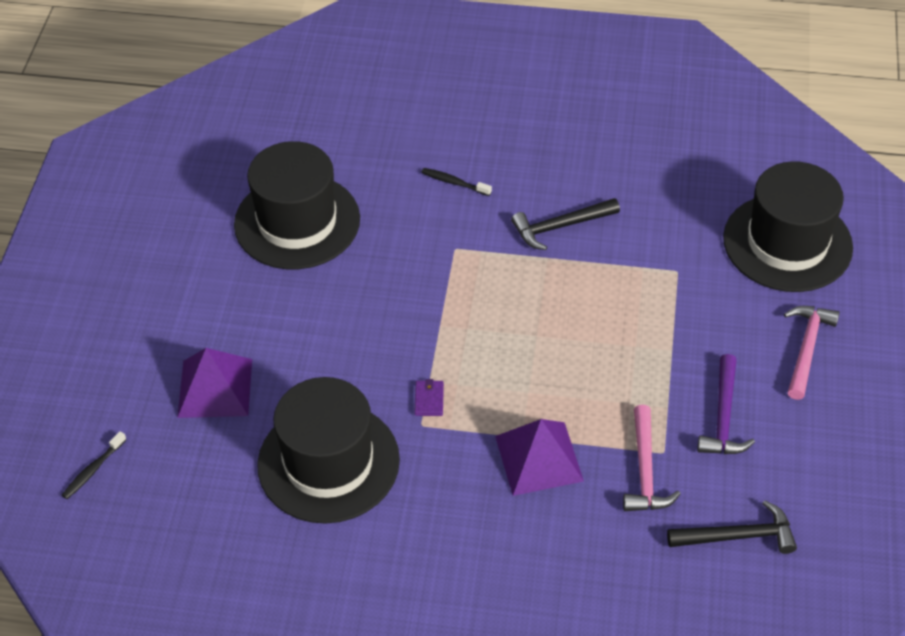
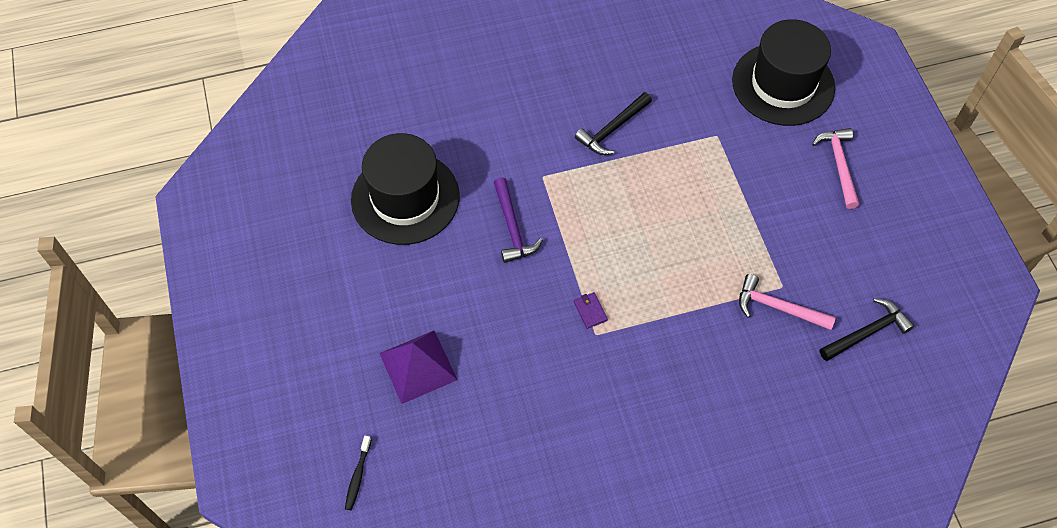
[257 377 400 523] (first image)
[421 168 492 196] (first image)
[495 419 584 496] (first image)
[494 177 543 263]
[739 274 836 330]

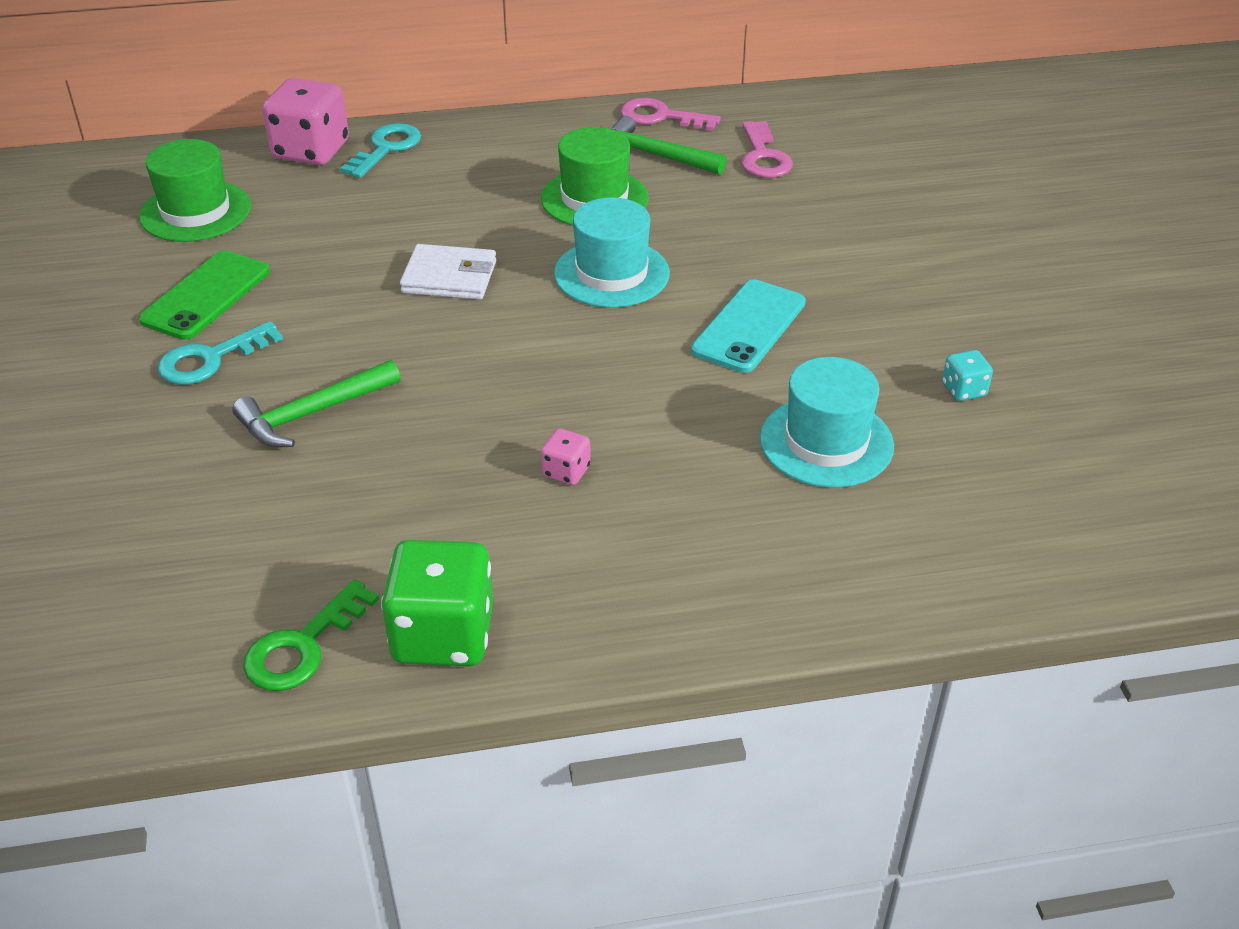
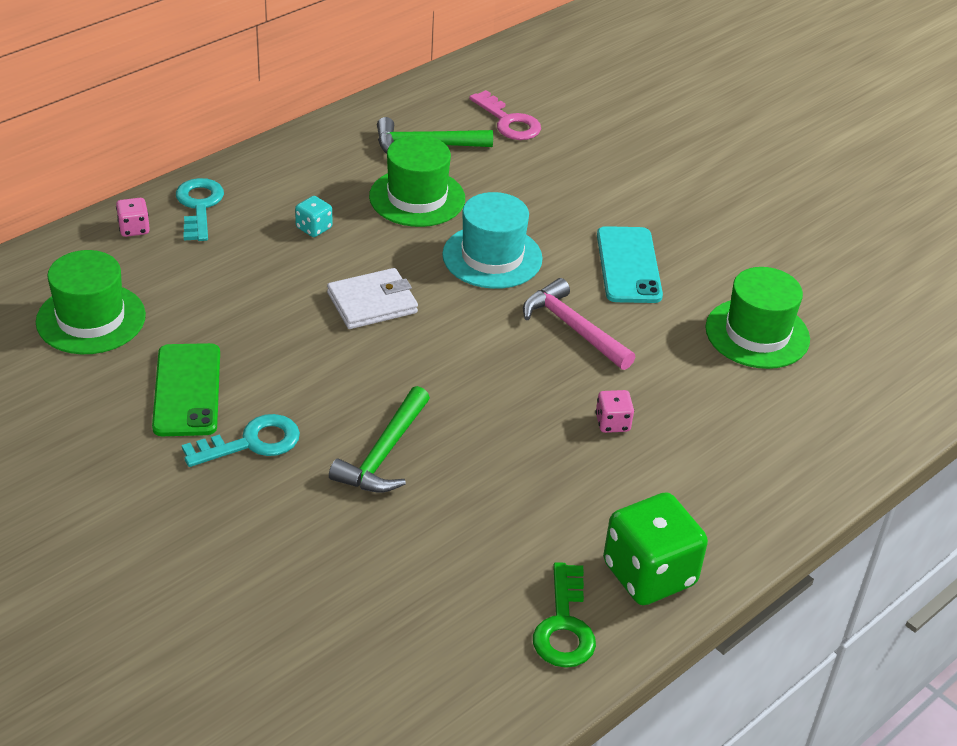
[620 98 721 131] (first image)
[523 278 635 370]
[295 196 332 237]
[705 267 810 369]
[182 414 300 467]
[116 198 150 237]

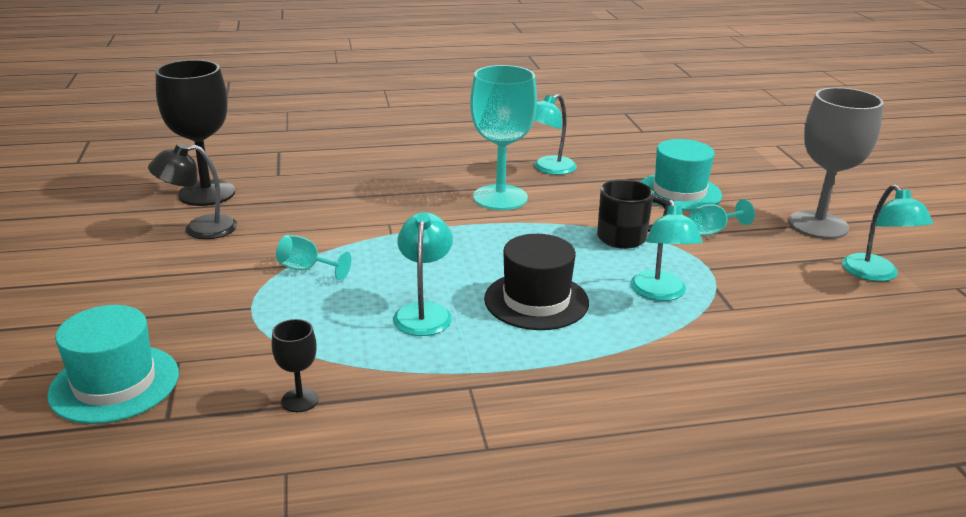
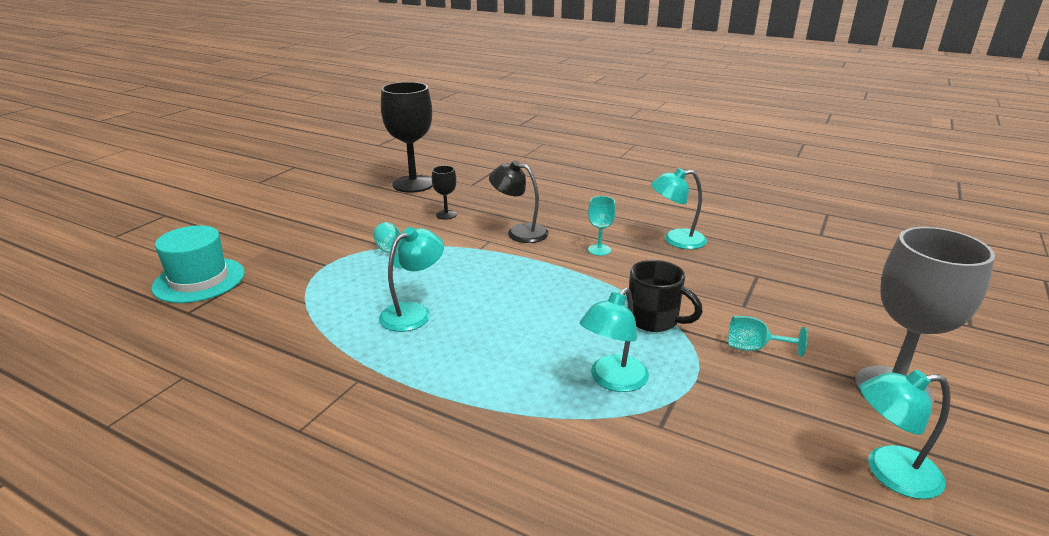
[484 234 589 330] (first image)
[641 139 722 211] (first image)
[489 160 549 243]
[432 166 457 220]
[860 370 951 499]
[588 196 616 256]

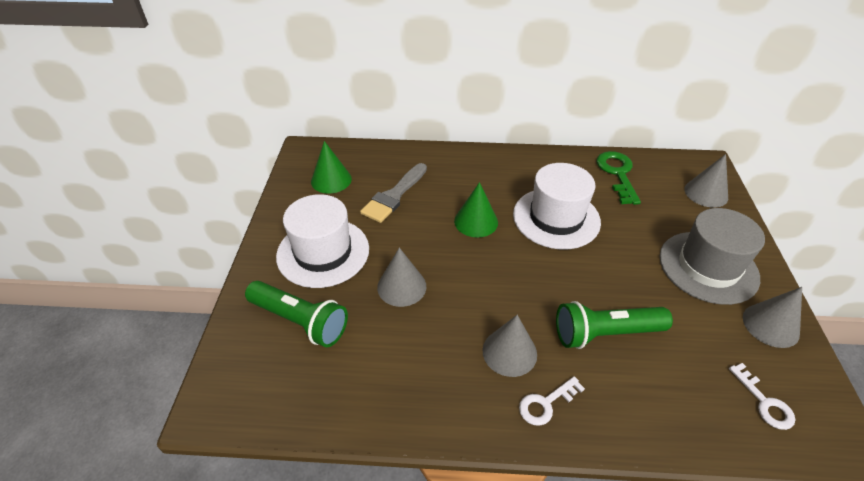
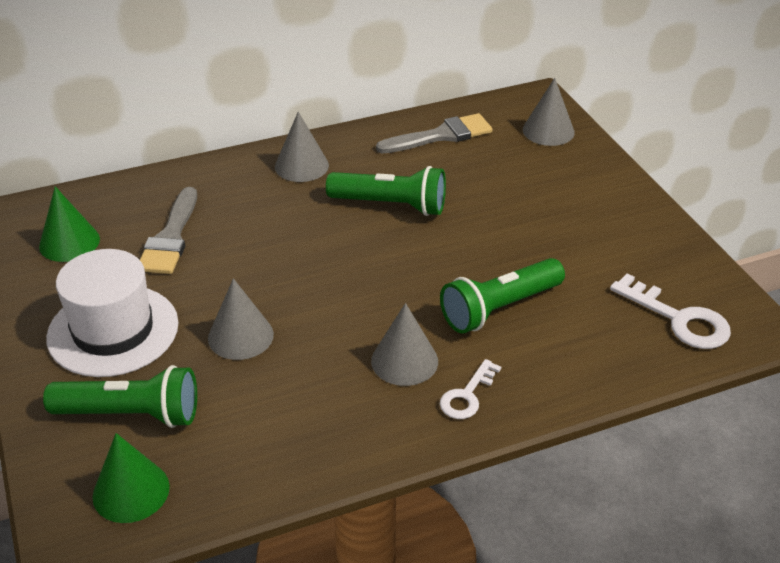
[660 208 765 305] (first image)
[92 433 170 523]
[275 112 329 182]
[326 166 446 216]
[376 113 492 153]
[610 273 731 349]

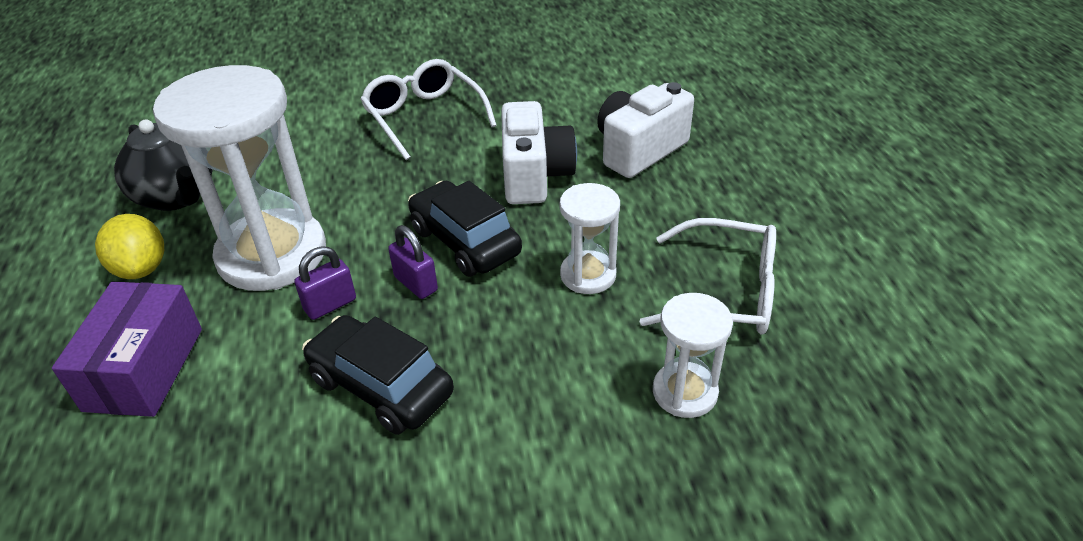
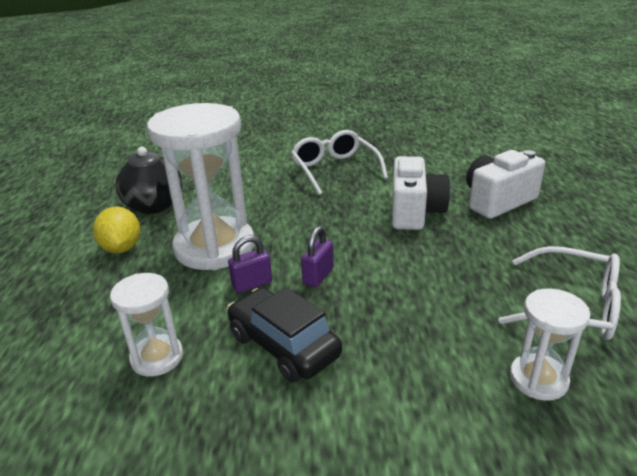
[52 282 202 417] (first image)
[408 181 522 277] (first image)
[110 273 183 377]
[301 226 334 287]

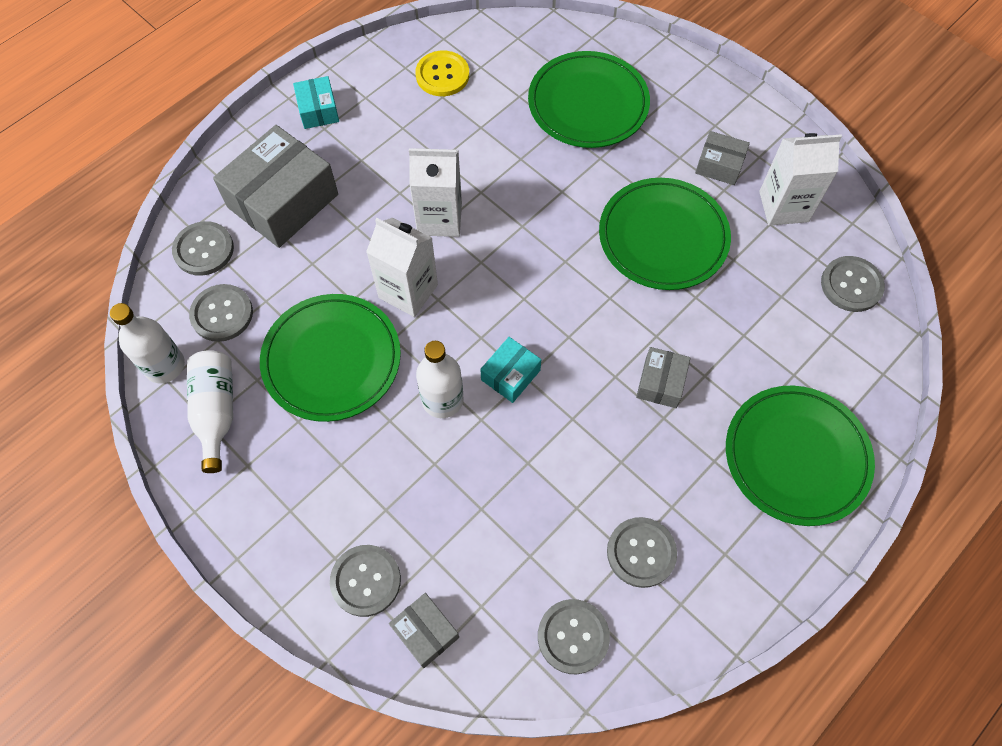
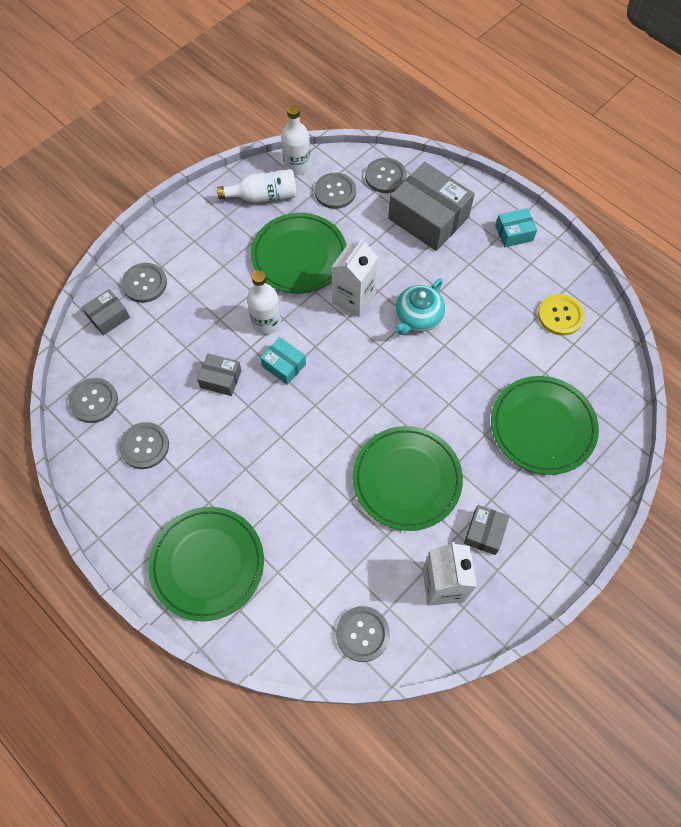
[197 353 242 396]
[395 279 445 335]

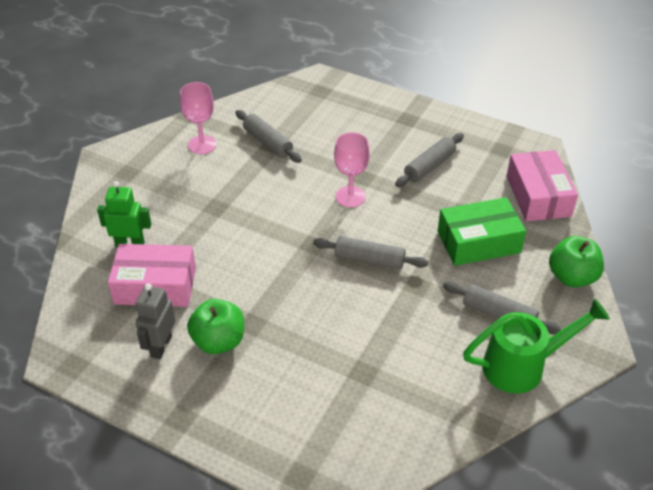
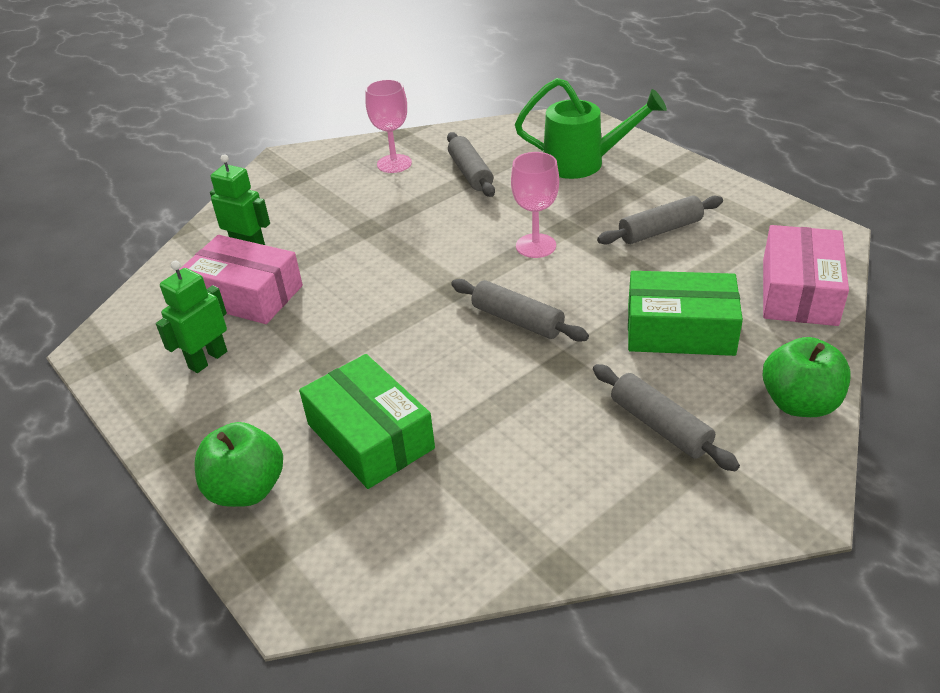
[299 354 435 489]
[194 422 283 507]
[515 78 667 179]
[156 261 227 373]

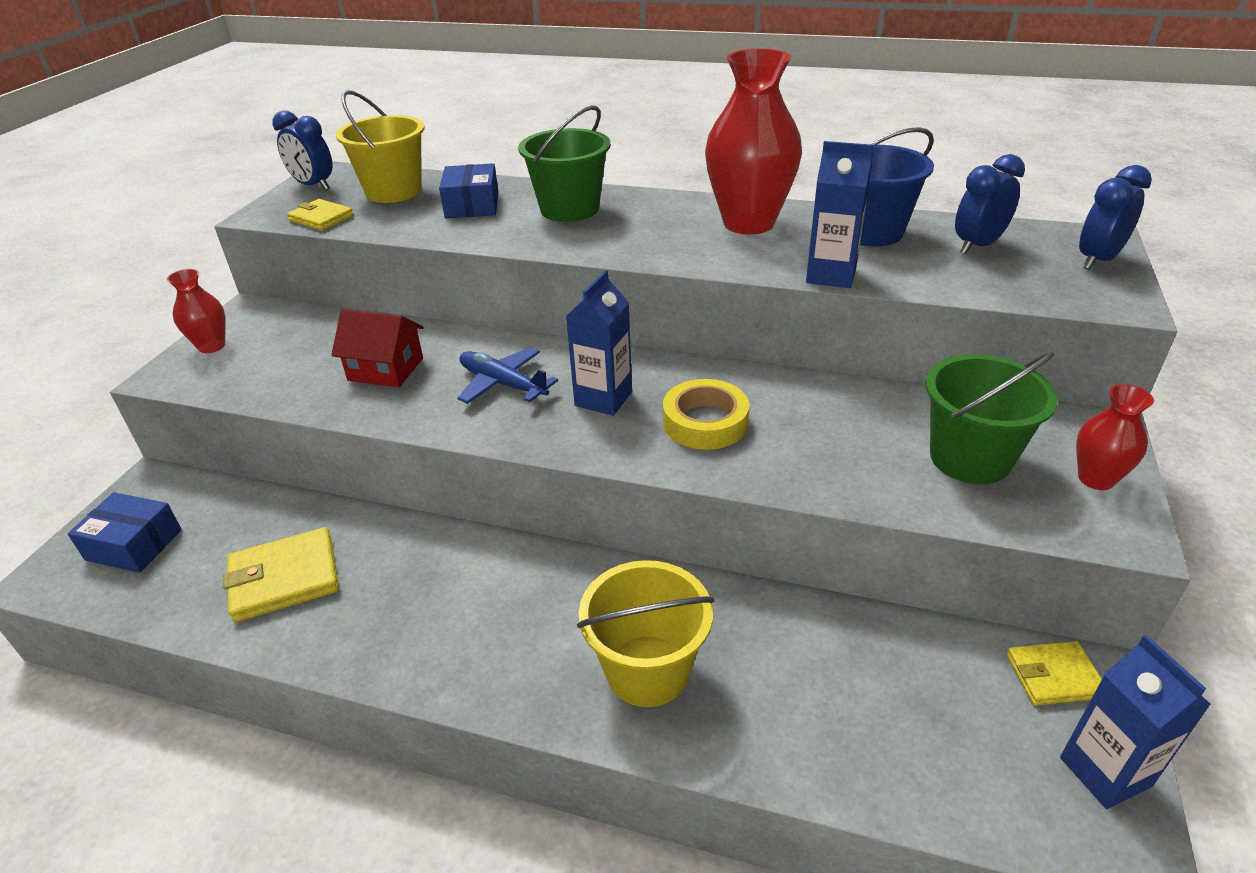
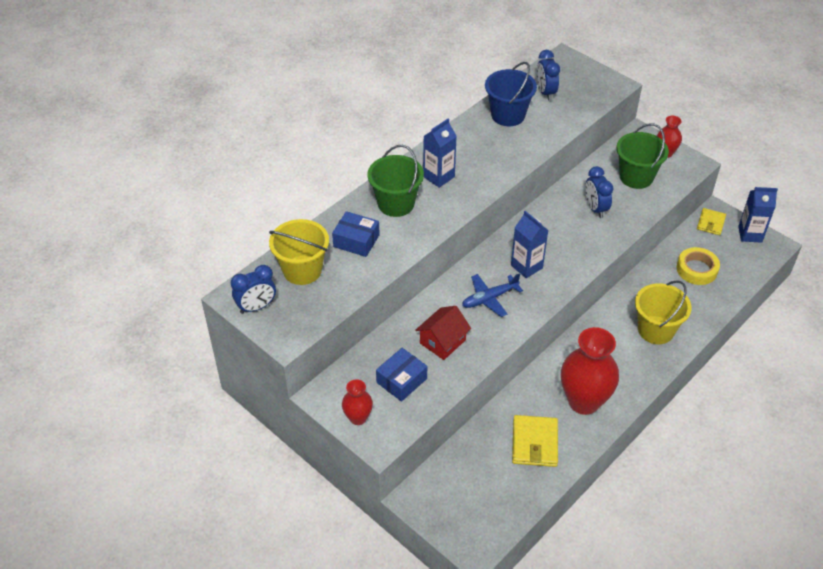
[287 199 354 231] (first image)
[376 348 427 402]
[676 247 720 285]
[561 327 619 415]
[423 118 457 188]
[585 166 613 218]

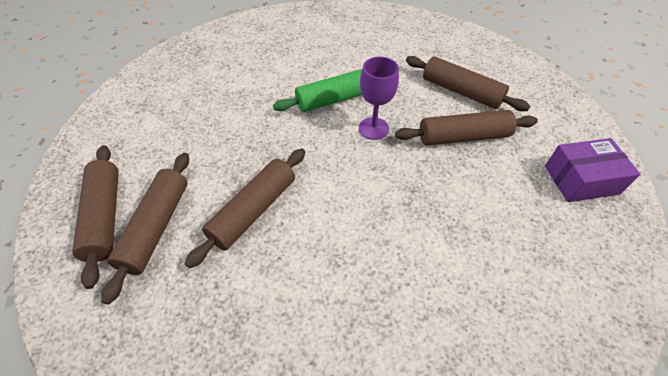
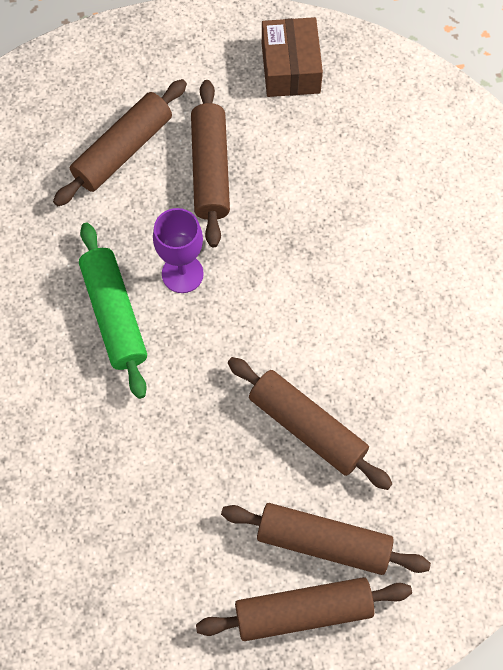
[262 17 323 97]

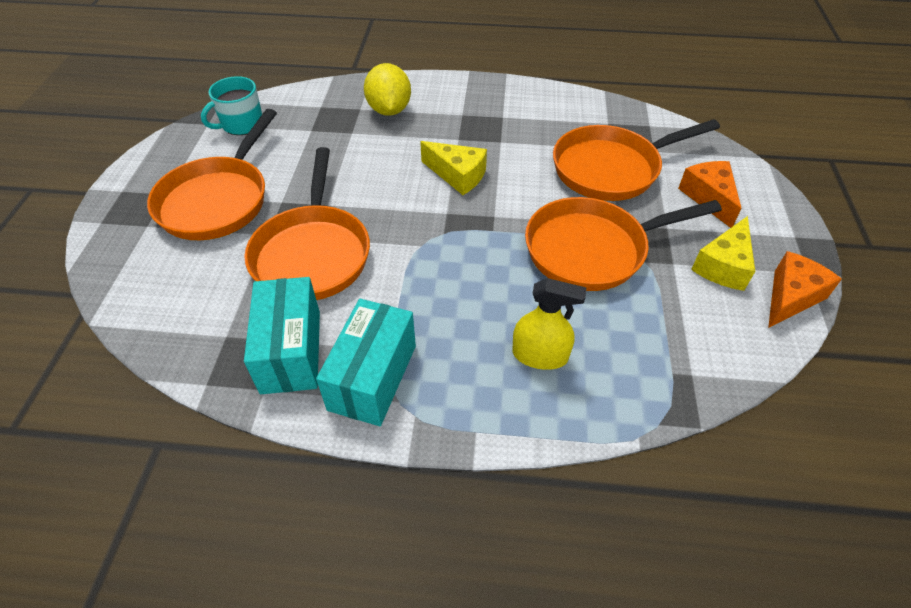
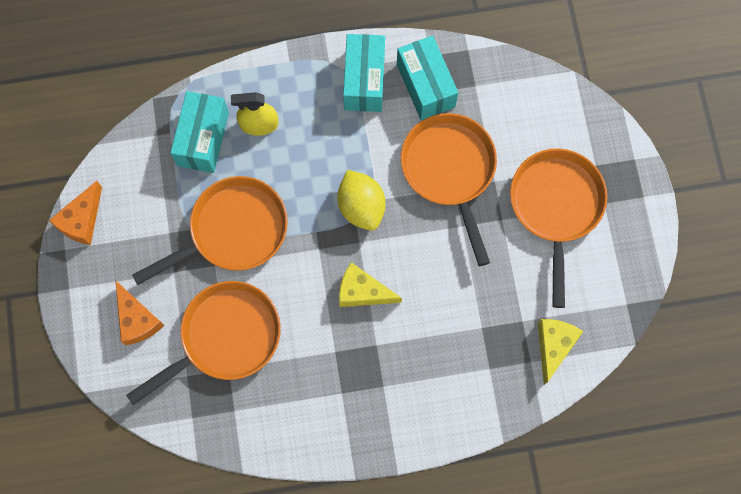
[201 76 262 135] (first image)
[170 91 229 173]
[337 170 386 231]
[538 319 583 385]

